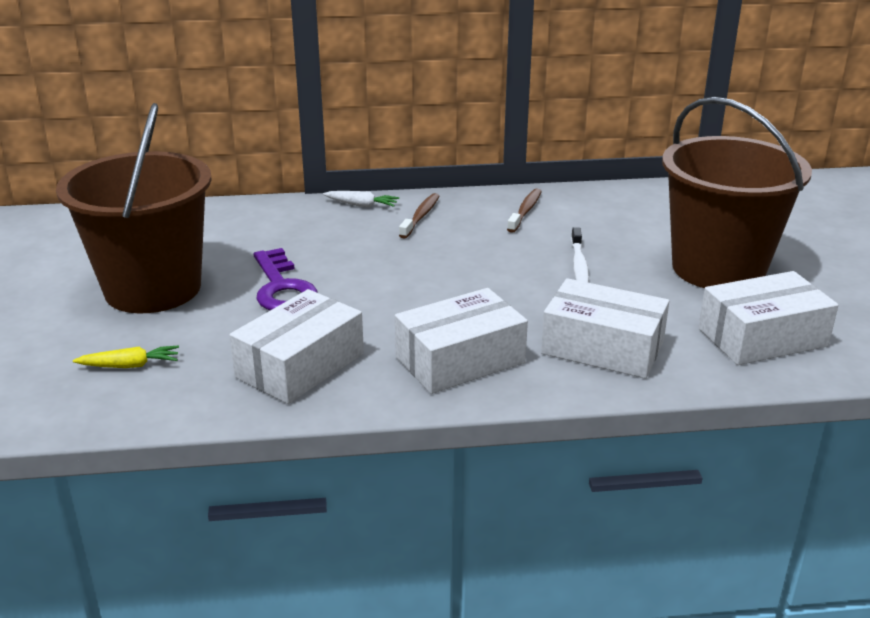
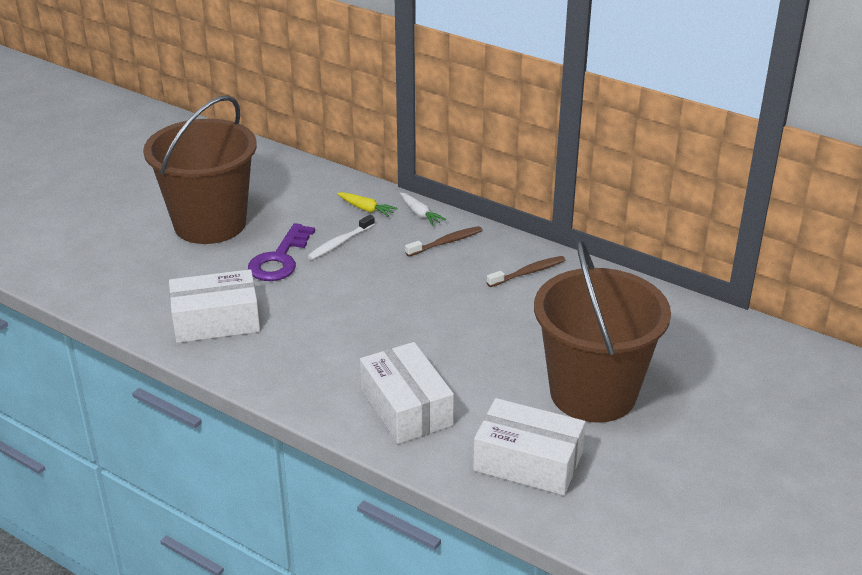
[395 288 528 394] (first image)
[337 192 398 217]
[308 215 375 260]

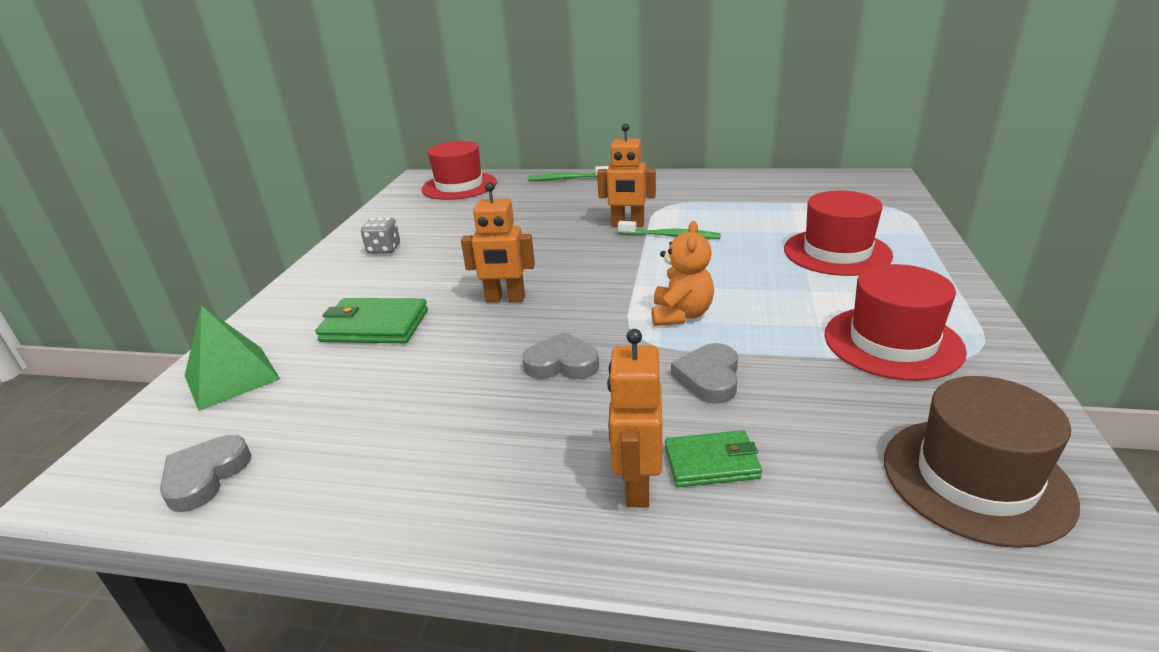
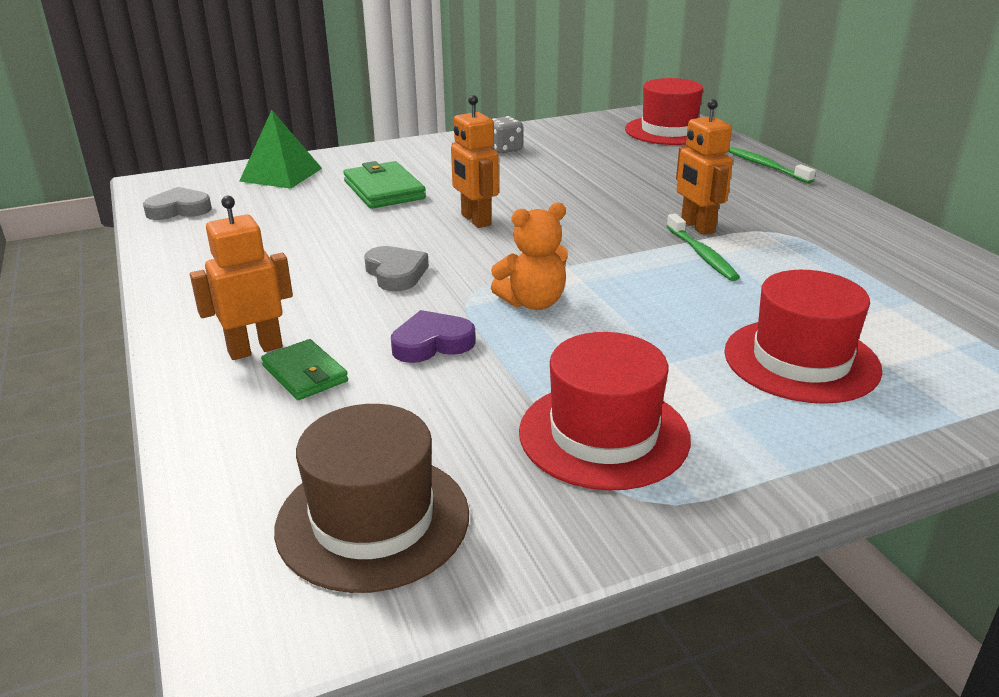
[391 310 476 363]

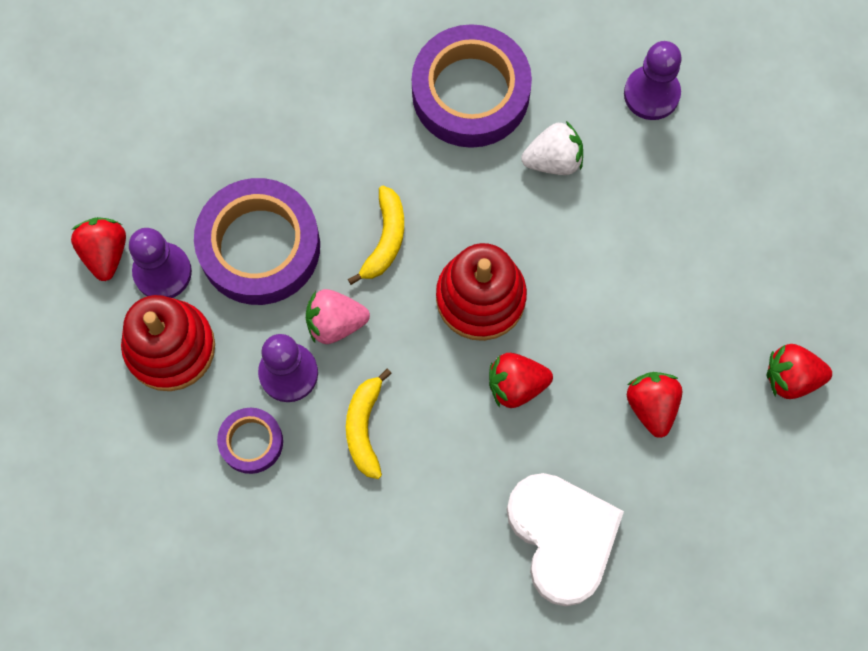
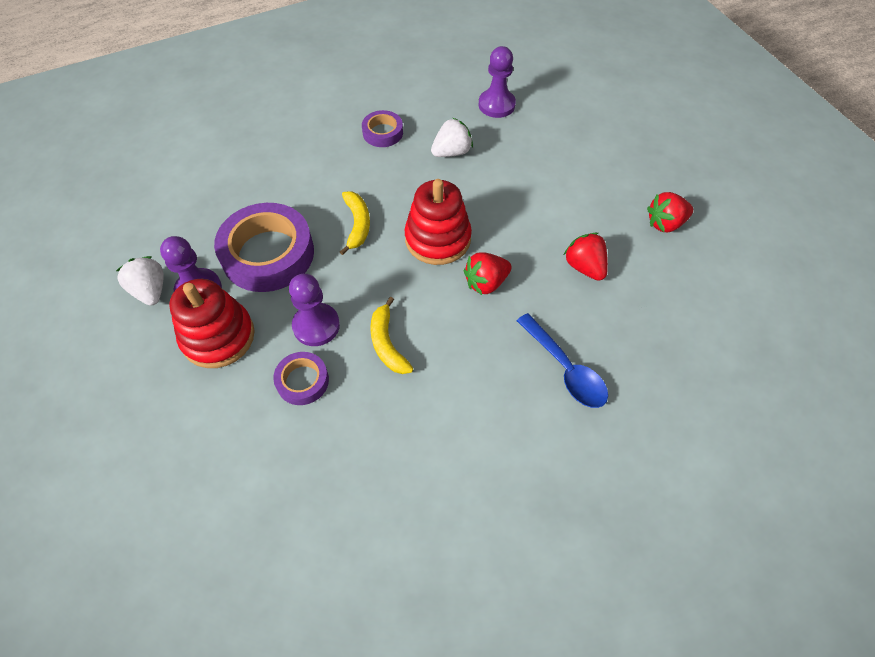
[306 289 370 344] (first image)
[517 313 608 408]
[116 256 164 306]
[362 110 403 147]

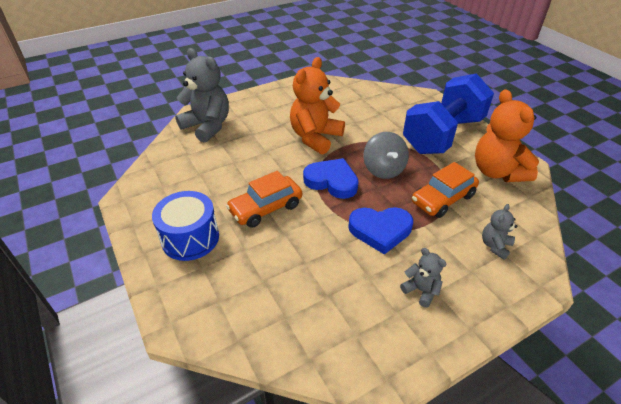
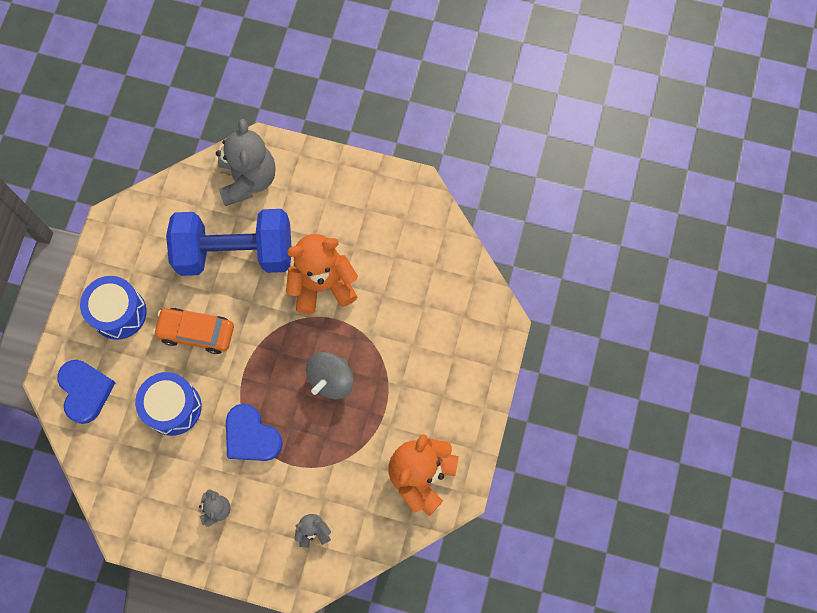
[412 162 479 218] (first image)
[135 372 202 436]
[57 360 116 424]
[166 209 292 276]

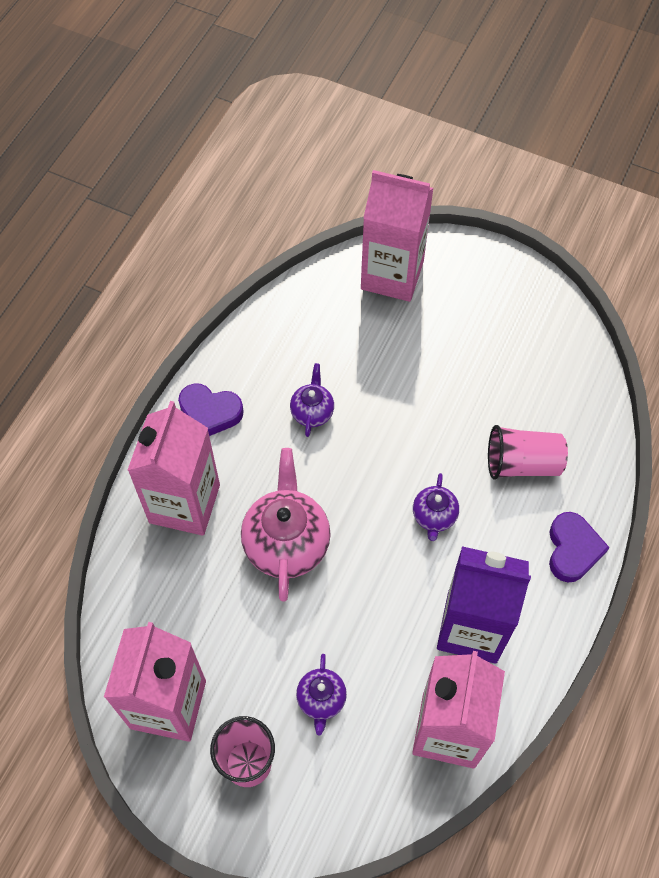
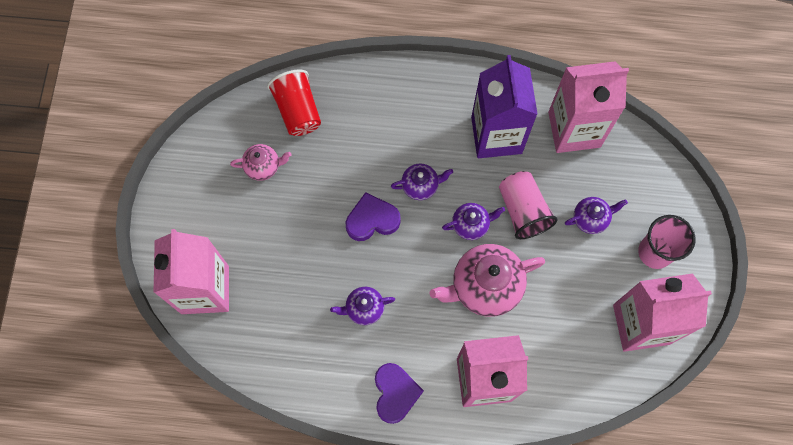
[230 144 292 181]
[267 69 321 136]
[442 203 505 240]
[499 171 558 239]
[346 192 401 241]

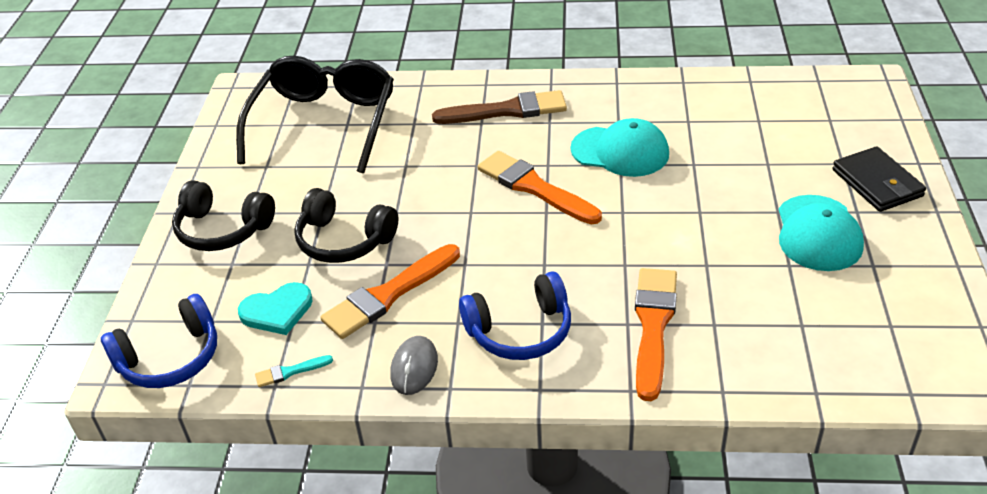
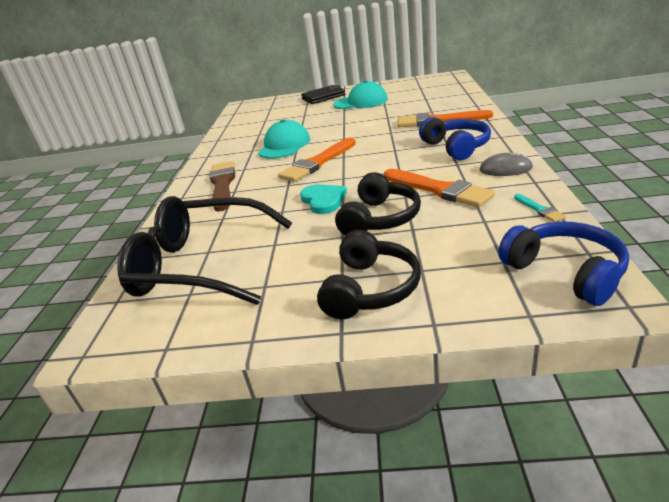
[300 184 347 214]

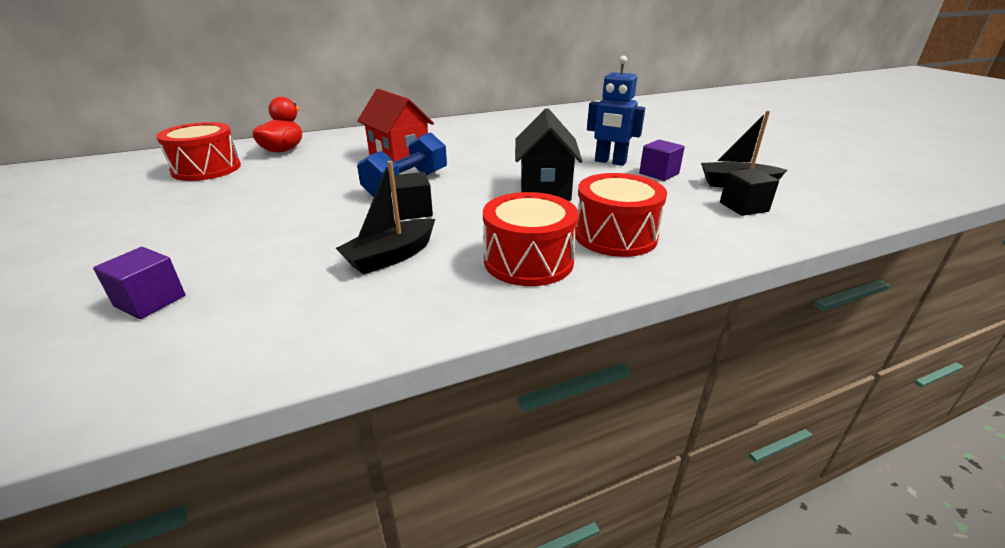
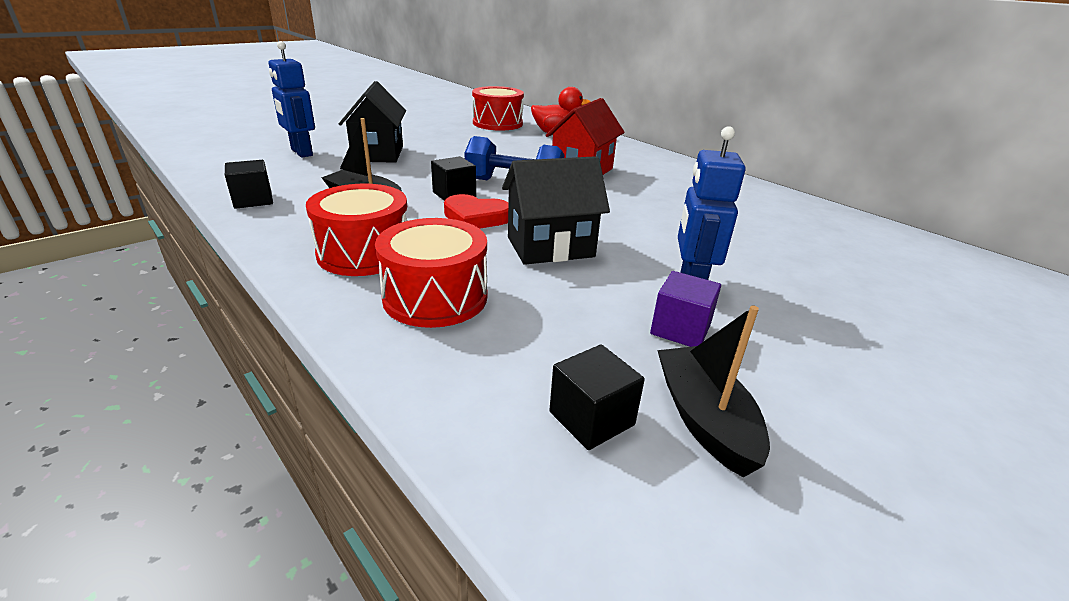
[225 160 273 209]
[339 81 406 163]
[444 194 508 229]
[269 41 315 158]

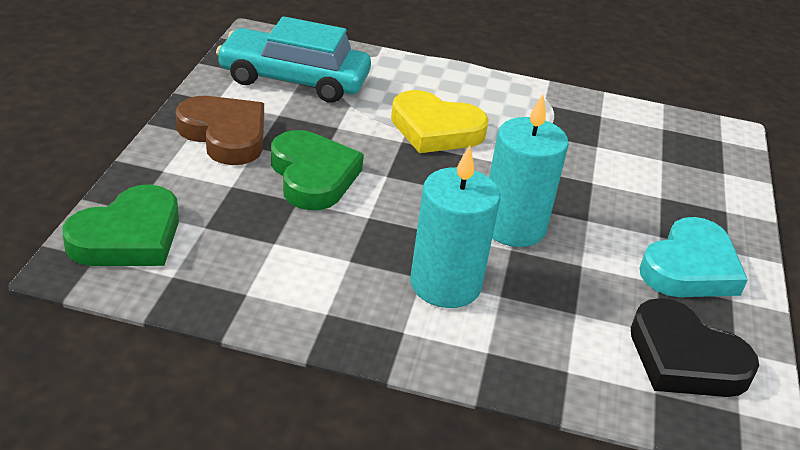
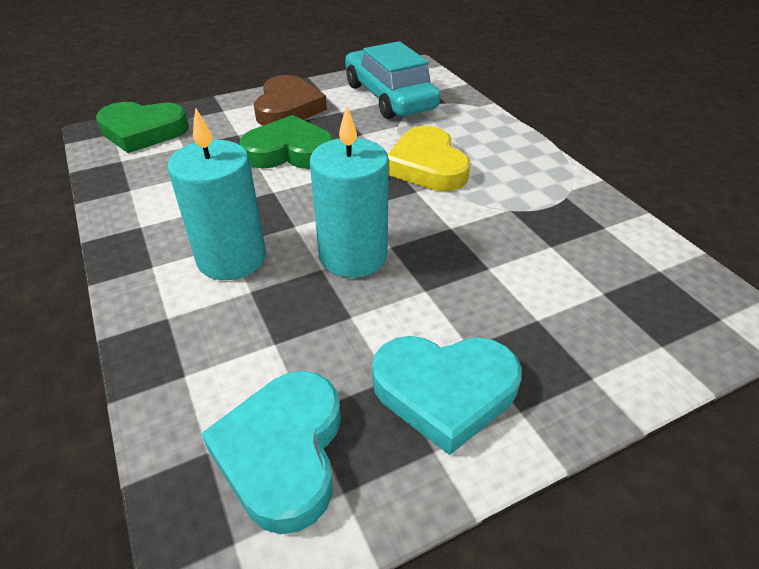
[201 371 341 534]
[240 115 334 169]

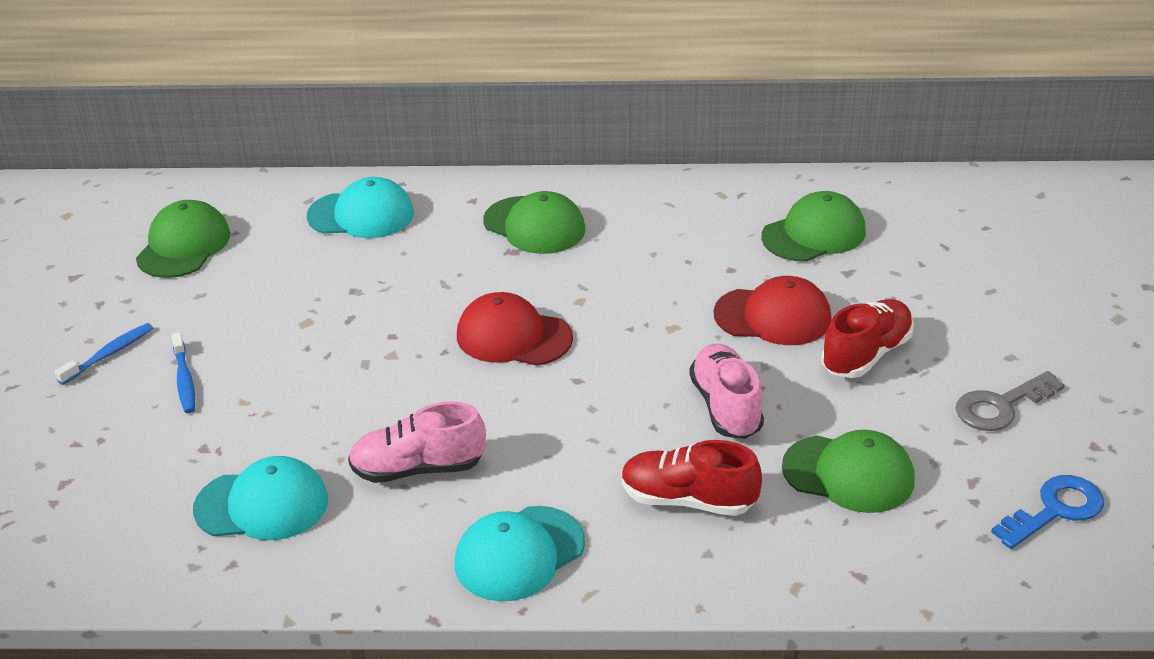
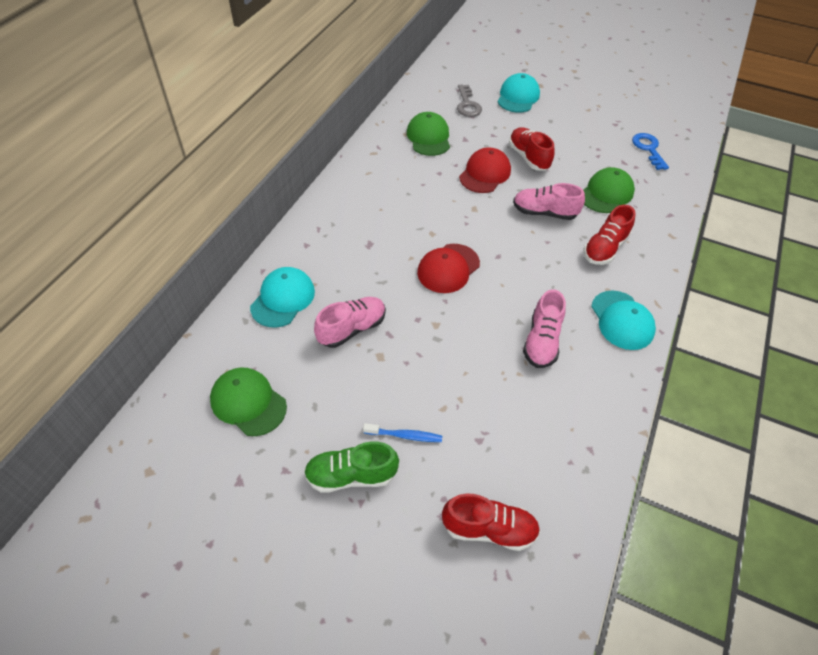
[483 191 585 254] (first image)
[314 297 386 348]
[442 494 540 551]
[498 73 540 113]
[457 85 482 117]
[304 441 399 493]

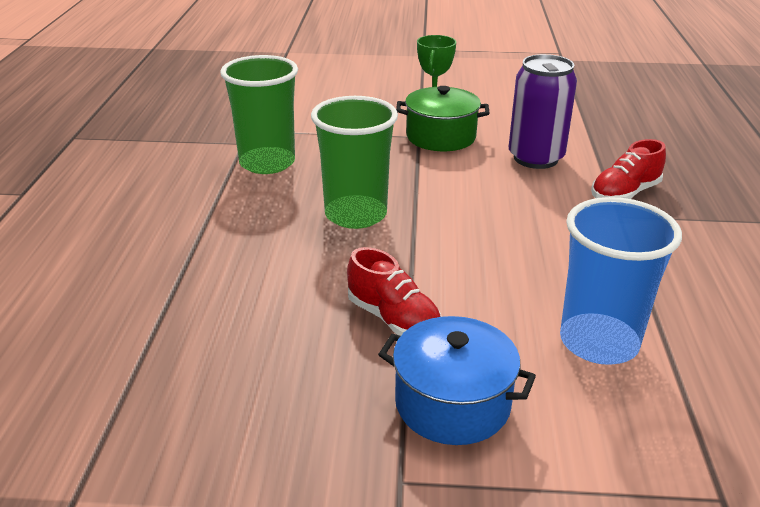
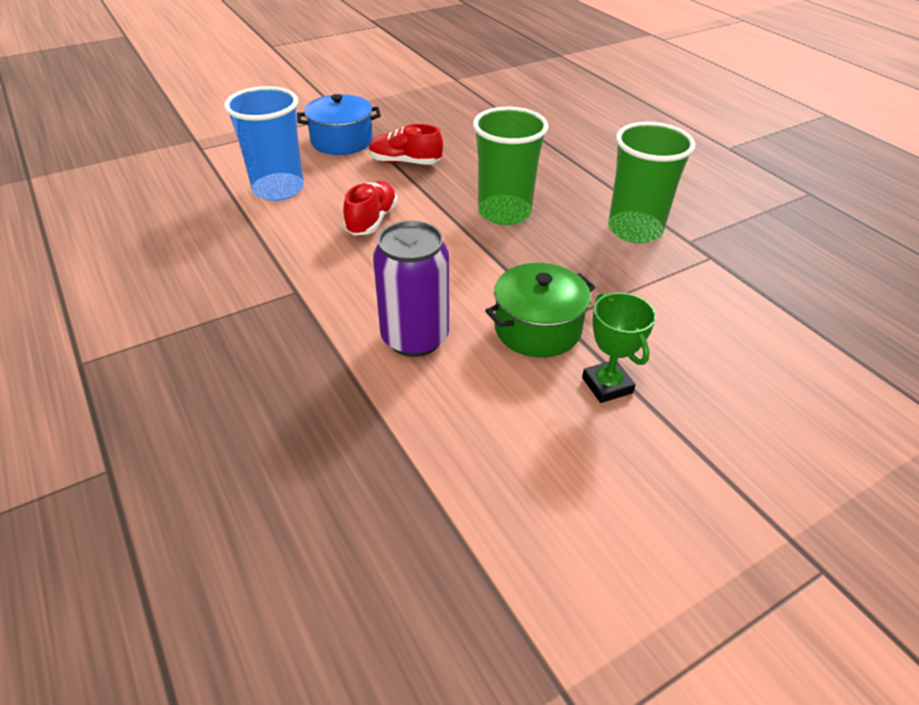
[343 181 398 235]

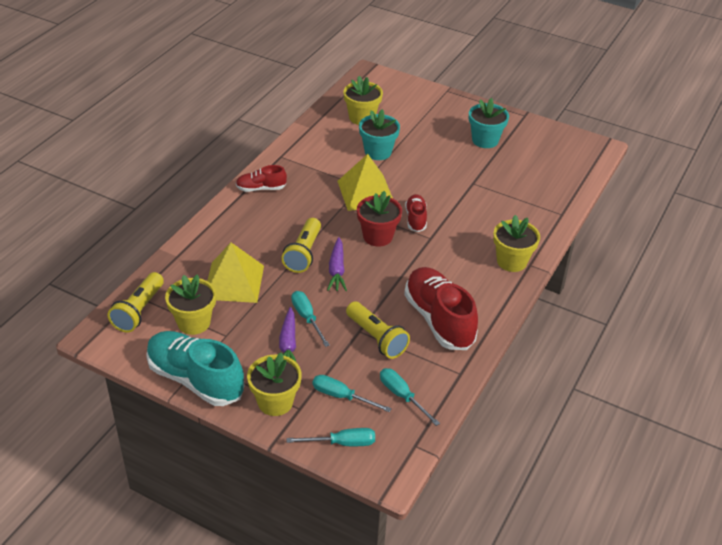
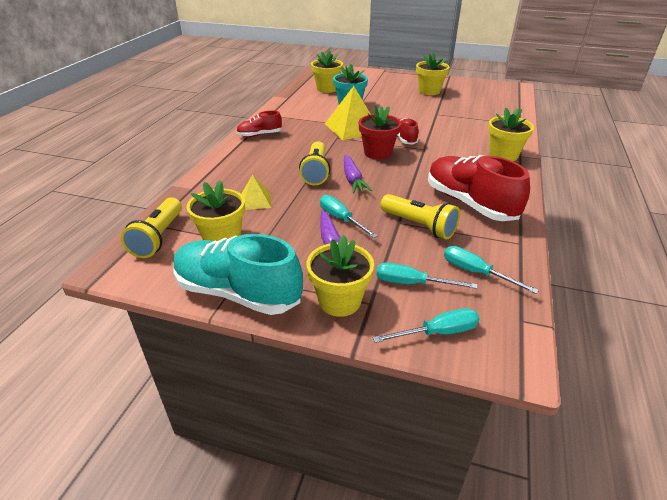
[416 52 449 95]
[241 175 271 210]

